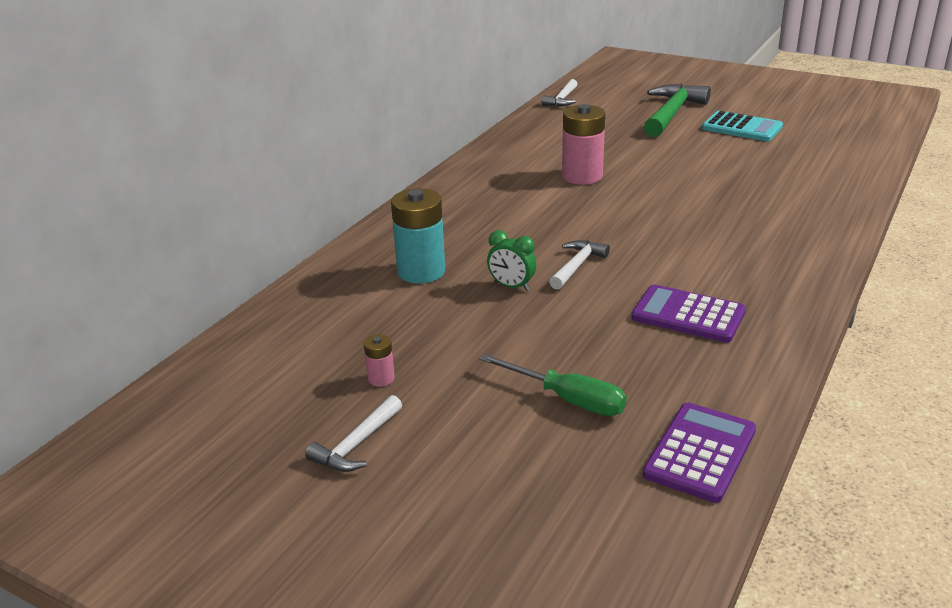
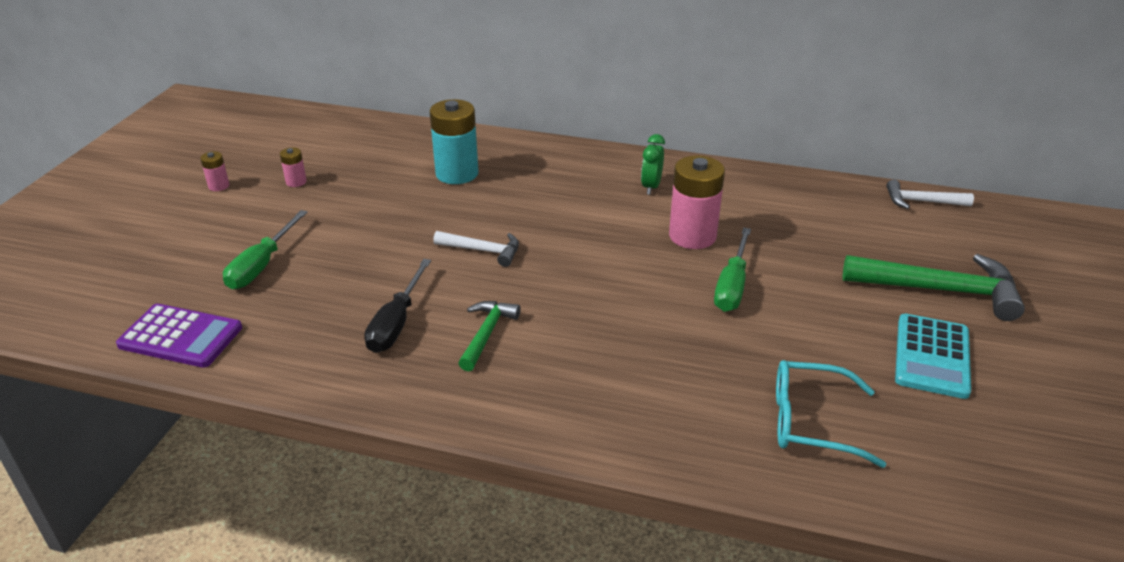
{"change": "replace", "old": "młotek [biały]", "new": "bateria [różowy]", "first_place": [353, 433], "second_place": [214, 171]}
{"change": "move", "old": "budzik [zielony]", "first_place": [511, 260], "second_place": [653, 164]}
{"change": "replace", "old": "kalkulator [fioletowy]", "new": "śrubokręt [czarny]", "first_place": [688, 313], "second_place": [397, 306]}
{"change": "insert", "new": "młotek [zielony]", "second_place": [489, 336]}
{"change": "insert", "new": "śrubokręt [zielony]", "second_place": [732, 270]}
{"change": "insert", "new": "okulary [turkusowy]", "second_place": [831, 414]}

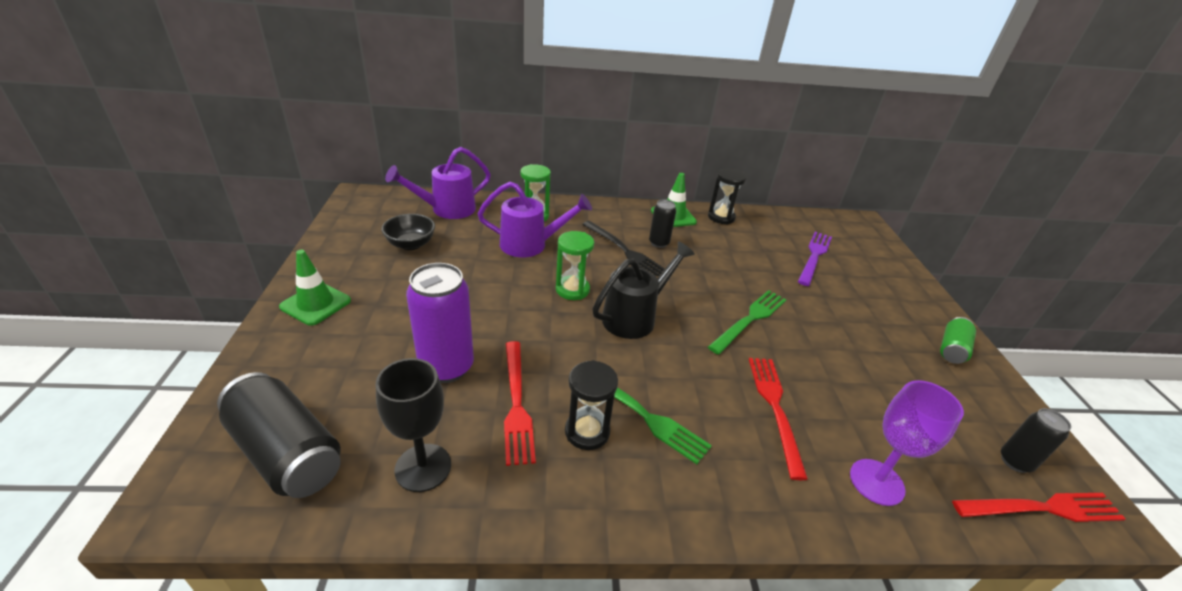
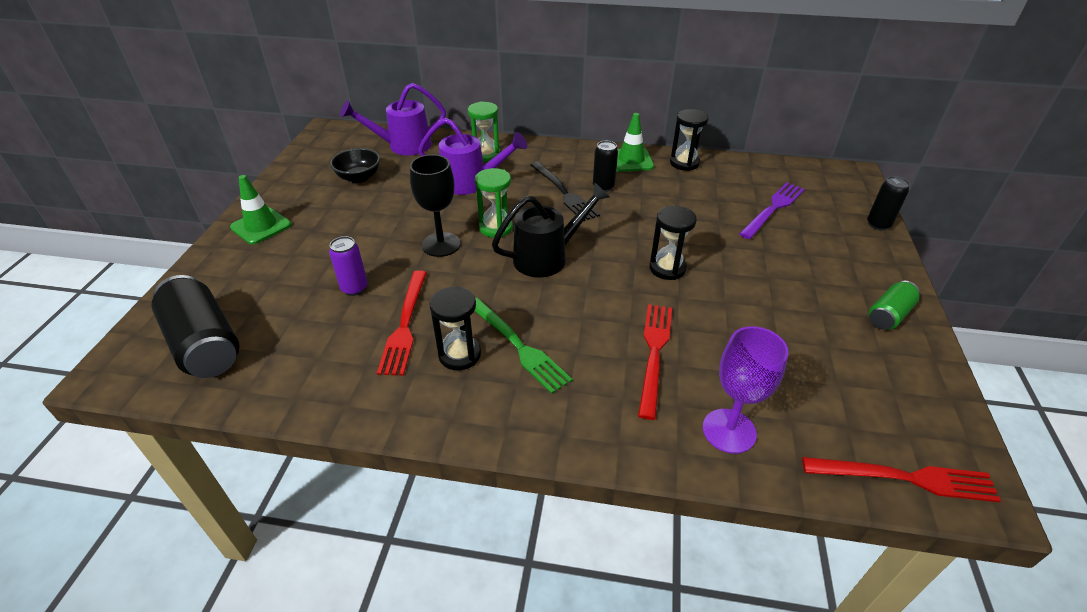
{"change": "move", "old": "kielich [czarny]", "first_place": [413, 425], "second_place": [435, 205]}
{"change": "resize", "old": "puszka [fioletowy]", "first_place": [440, 323], "second_place": [348, 266], "factor": 0.55}
{"change": "replace", "old": "widelec [zielony]", "new": "klepsydra [czarny]", "first_place": [747, 322], "second_place": [673, 243]}
{"change": "move", "old": "puszka [czarny]", "first_place": [1036, 440], "second_place": [888, 203]}

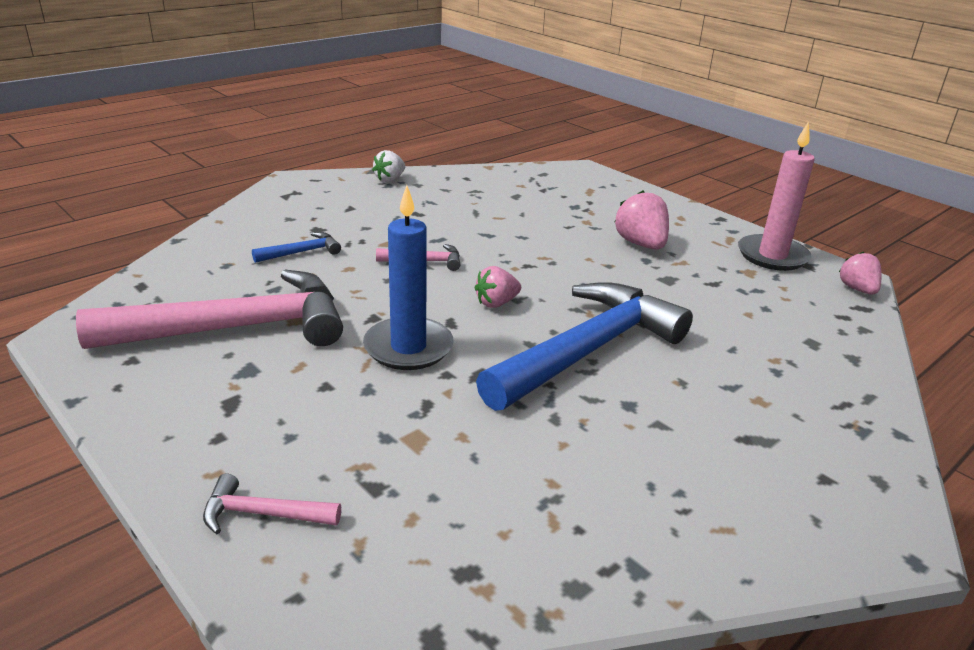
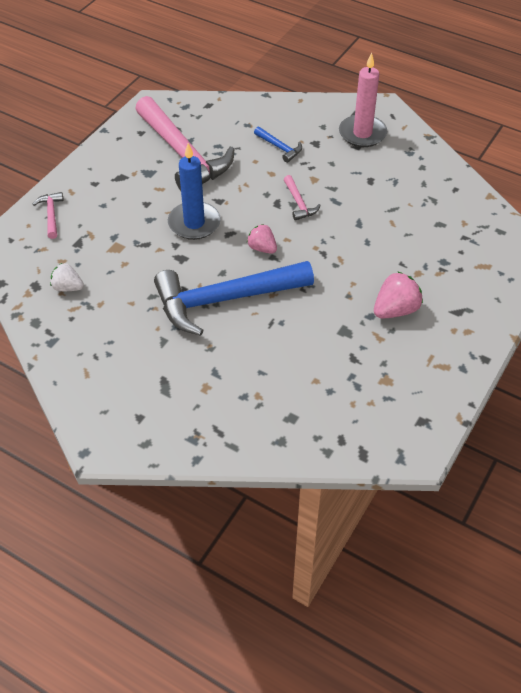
{"change": "move", "old": "truskawka [biały]", "first_place": [388, 166], "second_place": [67, 277]}
{"change": "rotate", "old": "młotek [niebieski]", "first_place": [584, 346], "second_place": [234, 298], "degrees": 135}
{"change": "move", "old": "świeca [różowy]", "first_place": [776, 196], "second_place": [363, 100]}
{"change": "delete", "old": "truskawka [różowy]", "first_place": [860, 273]}

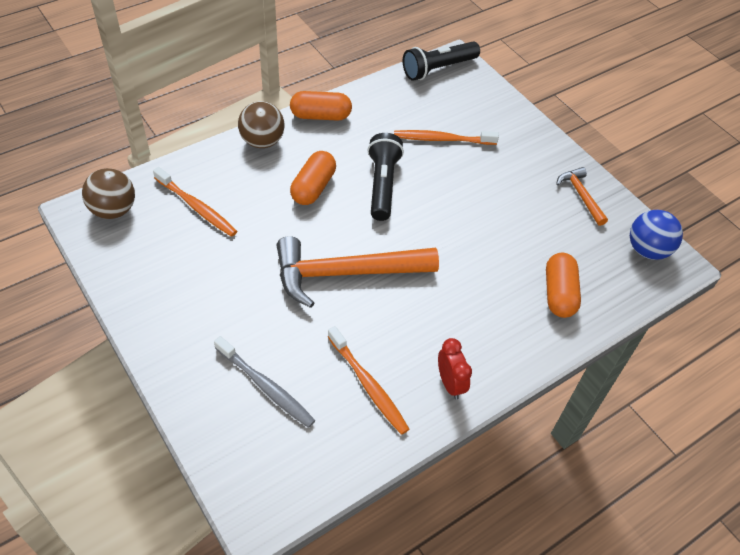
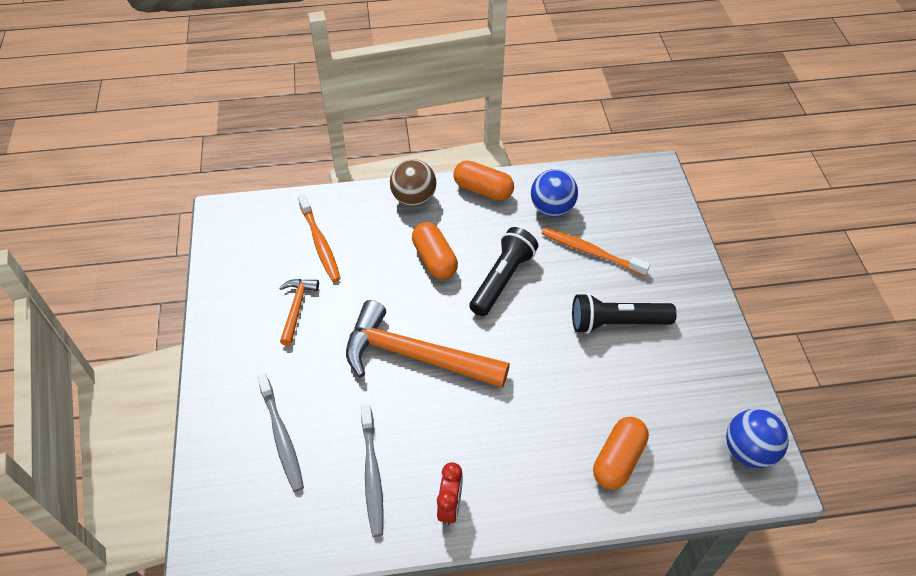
{"change": "delete", "old": "piłka [brązowy]", "first_place": [108, 193]}
{"change": "rotate", "old": "kapsułka [pomarańczowy]", "first_place": [313, 178], "second_place": [435, 250], "degrees": -75}
{"change": "recolor", "old": "szczoteczka do zębów [pomarańczowy]", "new": "szczoteczka do zębów [szary]", "first_place": [368, 380], "second_place": [372, 470]}
{"change": "move", "old": "latarka [czarny]", "first_place": [441, 61], "second_place": [624, 313]}
{"change": "move", "old": "młotek [pomarańczowy]", "first_place": [582, 196], "second_place": [299, 312]}
{"change": "insert", "new": "piłka [niebieski]", "second_place": [554, 193]}

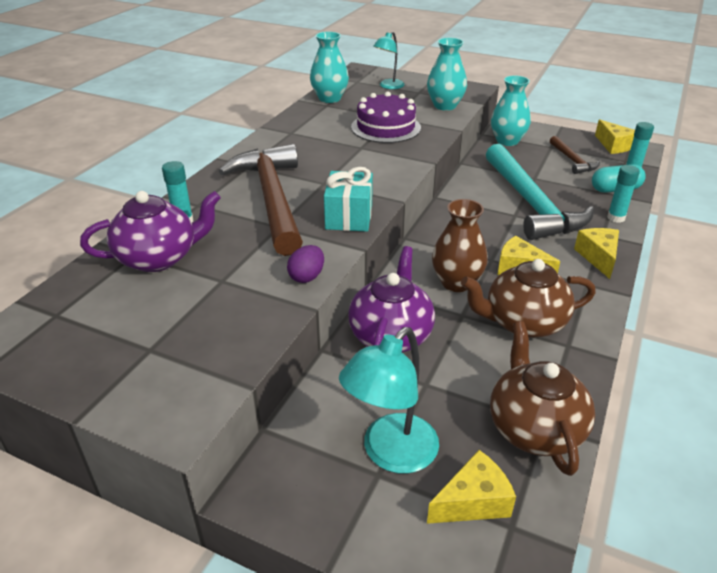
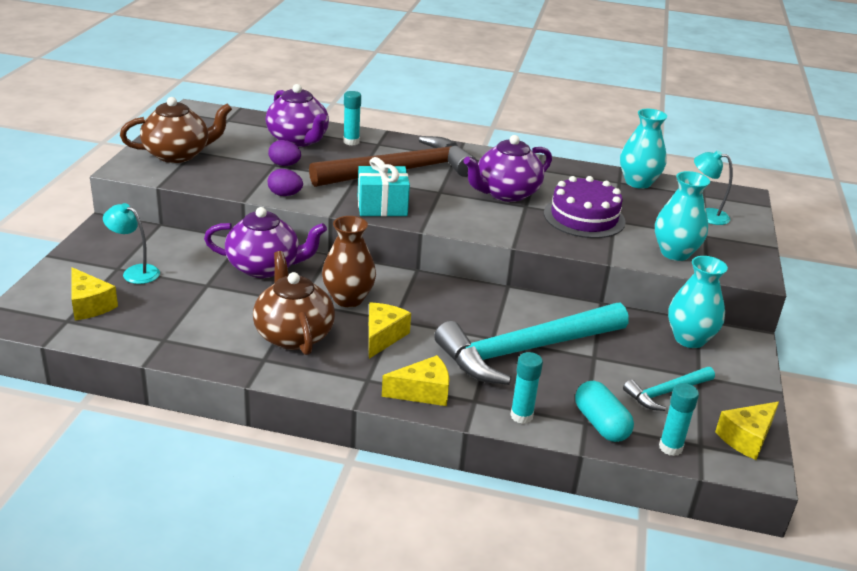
{"change": "resize", "old": "lampka [turkusowy]", "first_place": [389, 400], "second_place": [131, 243], "factor": 0.64}
{"change": "move", "old": "imbryk [brązowy]", "first_place": [542, 398], "second_place": [176, 130]}
{"change": "recolor", "old": "młotek [brązowy]", "new": "młotek [turkusowy]", "first_place": [575, 155], "second_place": [669, 389]}
{"change": "insert", "new": "jajko [fioletowy]", "second_place": [284, 153]}
{"change": "insert", "new": "imbryk [fioletowy]", "second_place": [508, 168]}

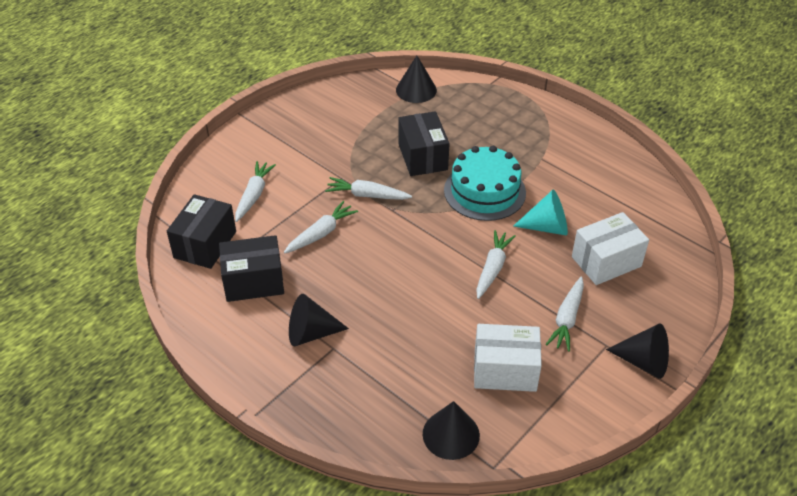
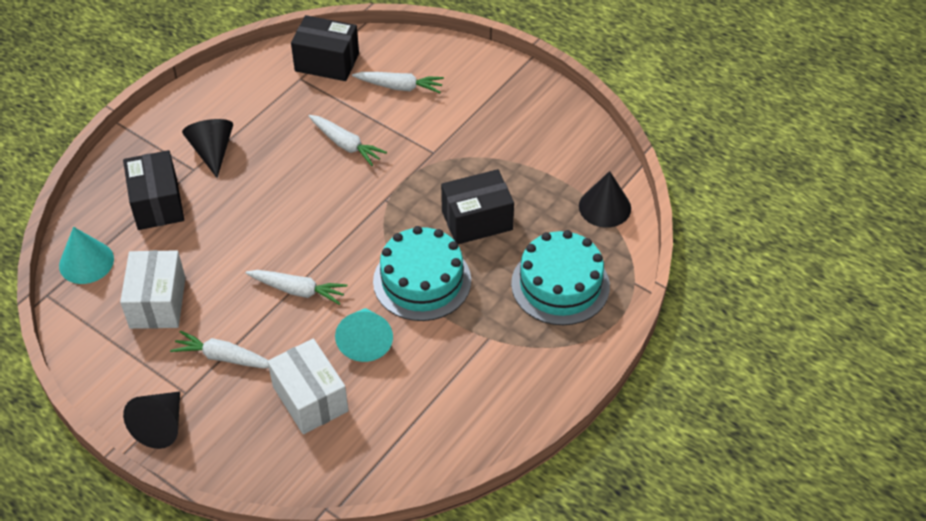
{"change": "move", "old": "pudełko [czarny]", "first_place": [251, 268], "second_place": [153, 190]}
{"change": "delete", "old": "marchewka [biały]", "first_place": [368, 188]}
{"change": "recolor", "old": "stożek [czarny]", "new": "stożek [turkusowy]", "first_place": [451, 430], "second_place": [86, 255]}
{"change": "insert", "new": "tort [turkusowy]", "second_place": [560, 277]}

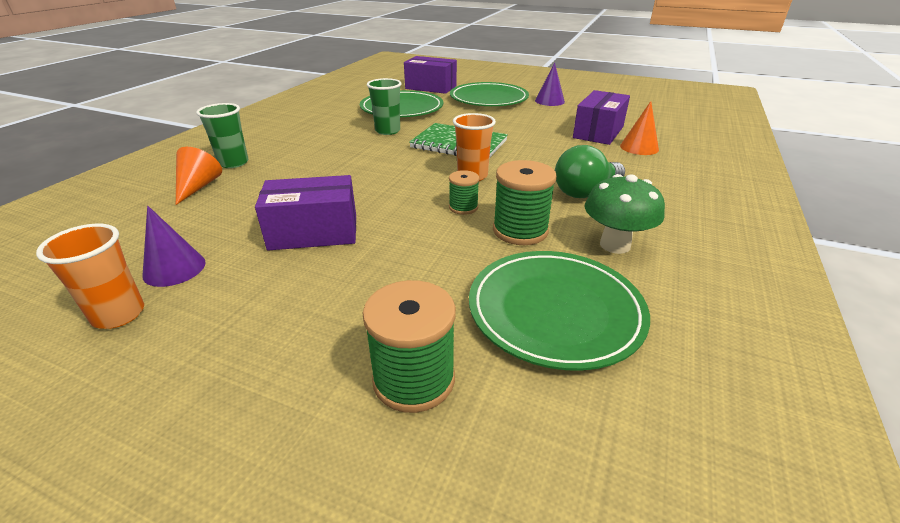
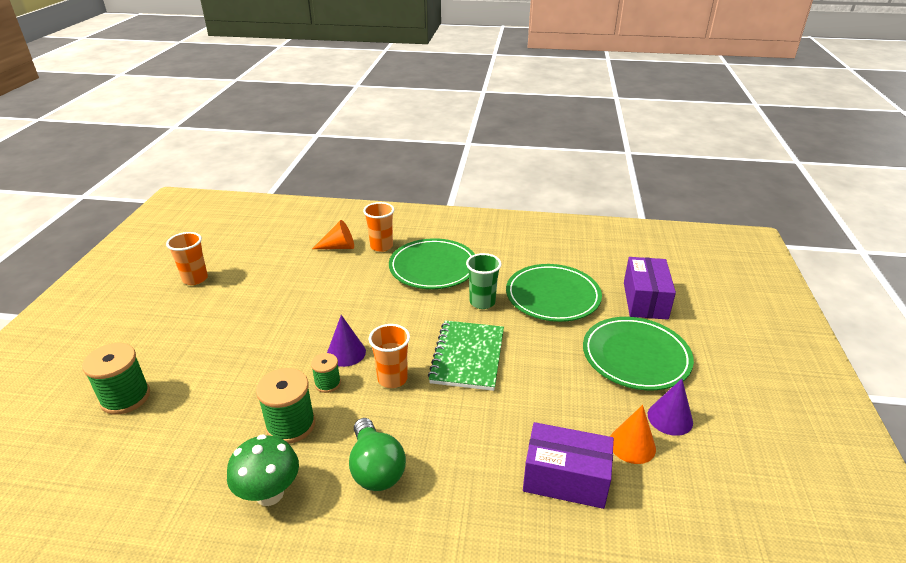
{"change": "move", "old": "stożek [fioletowy]", "first_place": [174, 246], "second_place": [346, 341]}
{"change": "recolor", "old": "szklanka [zielony]", "new": "szklanka [pomarańczowy]", "first_place": [222, 135], "second_place": [378, 227]}
{"change": "delete", "old": "pudełko [fioletowy]", "first_place": [305, 213]}
{"change": "move", "old": "talerz [zielony]", "first_place": [559, 311], "second_place": [432, 263]}
{"change": "rotate", "old": "żarówka [zielony]", "first_place": [590, 171], "second_place": [377, 454], "degrees": -150}
{"change": "move", "old": "stożek [pomarańczowy]", "first_place": [639, 128], "second_place": [633, 434]}

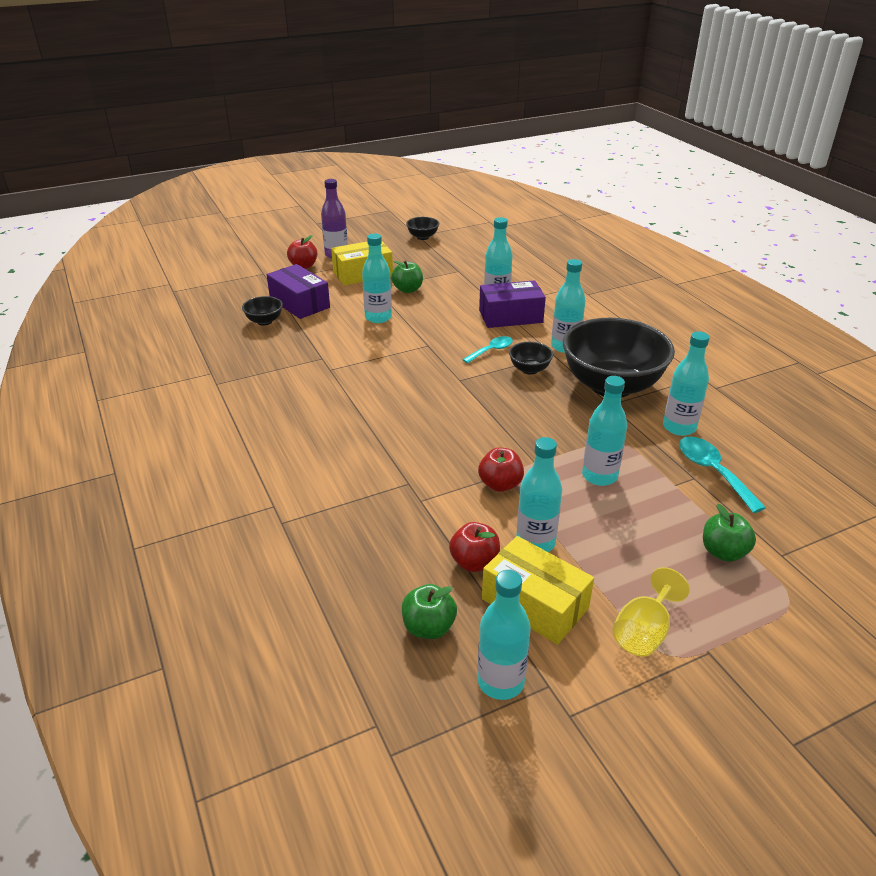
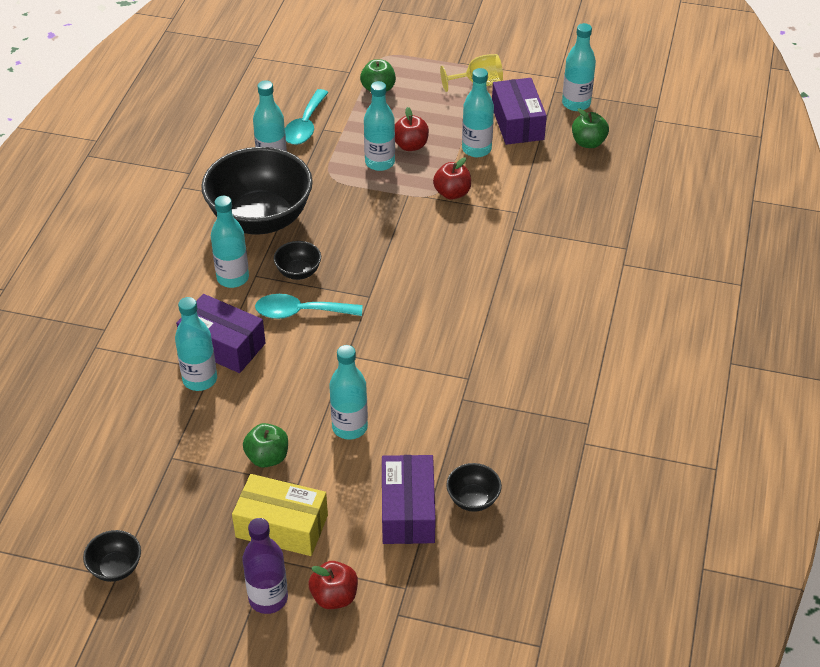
{"change": "move", "old": "jabłko [czerwony]", "first_place": [474, 547], "second_place": [412, 129]}
{"change": "resize", "old": "łyżka [turkusowy]", "first_place": [487, 349], "second_place": [308, 306], "factor": 1.51}
{"change": "recolor", "old": "pudełko [żółty]", "new": "pudełko [fioletowy]", "first_place": [538, 590], "second_place": [519, 111]}

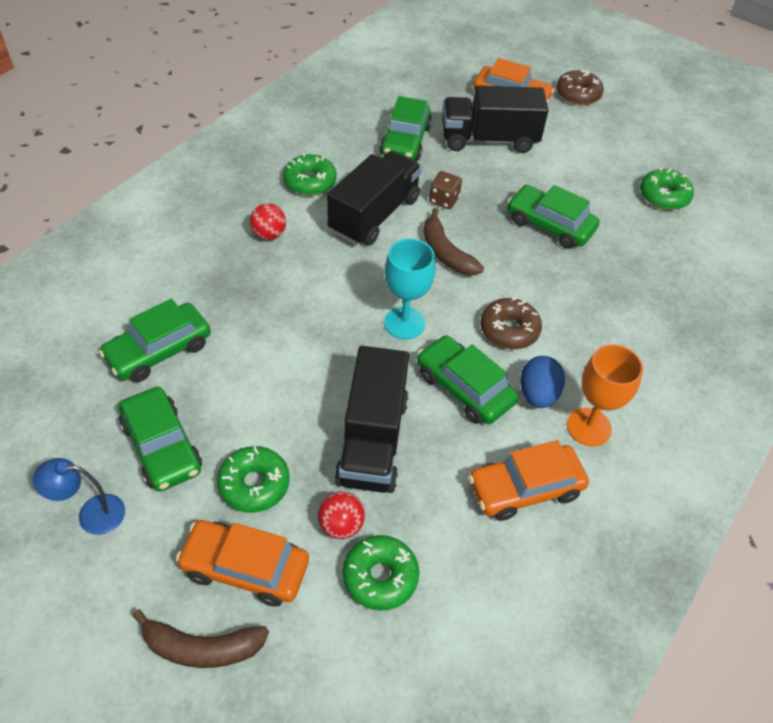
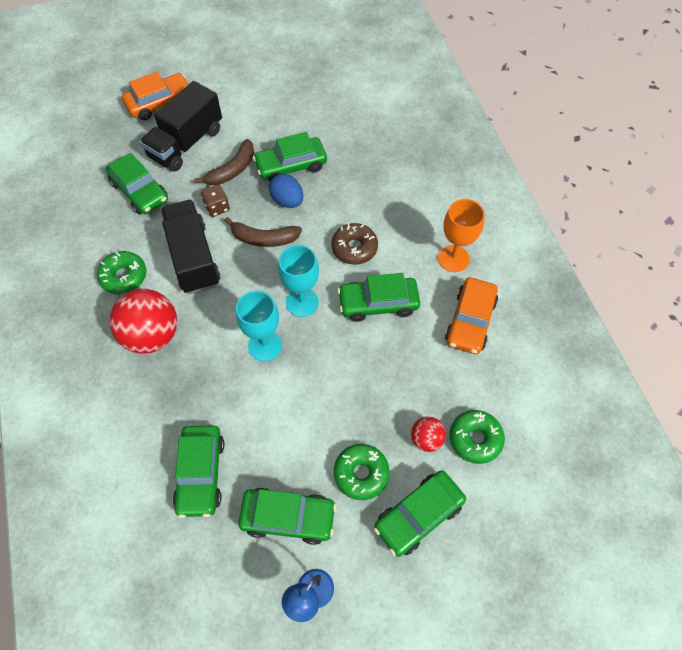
{"change": "move", "old": "banan [brązowy]", "first_place": [200, 638], "second_place": [224, 162]}
{"change": "recolor", "old": "samochód [pomarańczowy]", "new": "samochód [zielony]", "first_place": [242, 563], "second_place": [420, 513]}
{"change": "resize", "old": "piłka [czerwony]", "first_place": [268, 221], "second_place": [143, 321], "factor": 1.97}
{"change": "delete", "old": "ciężarówka [czarny]", "first_place": [371, 419]}
{"change": "move", "old": "jajko [niebieski]", "first_place": [542, 382], "second_place": [286, 191]}
{"change": "delete", "old": "donut [brązowy]", "first_place": [580, 87]}
{"change": "delete", "old": "donut [zielony]", "first_place": [667, 189]}
{"change": "insert", "new": "kielich [turkusowy]", "second_place": [259, 326]}

